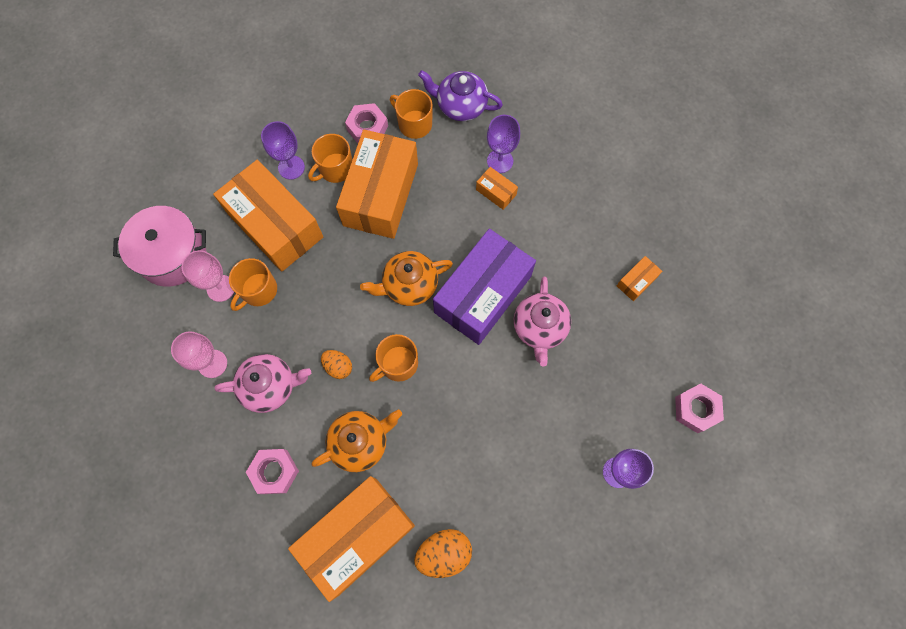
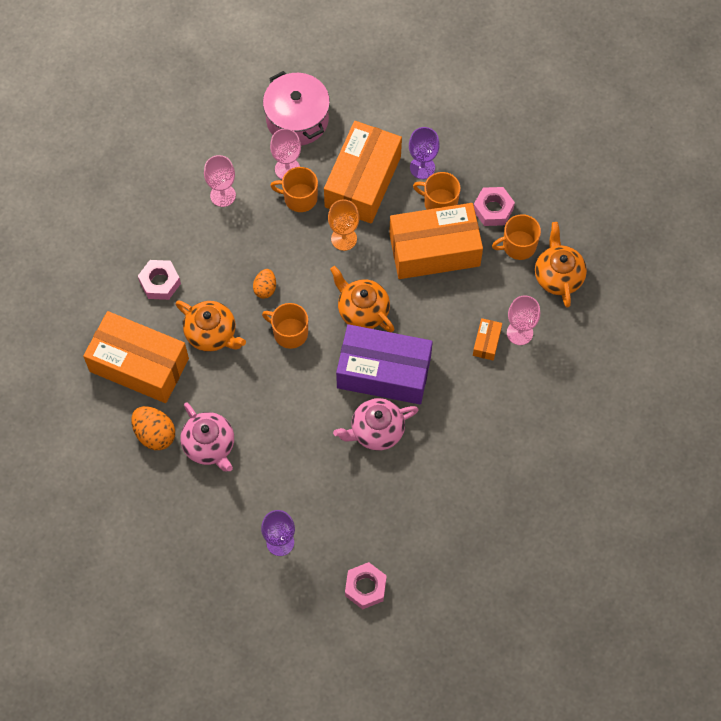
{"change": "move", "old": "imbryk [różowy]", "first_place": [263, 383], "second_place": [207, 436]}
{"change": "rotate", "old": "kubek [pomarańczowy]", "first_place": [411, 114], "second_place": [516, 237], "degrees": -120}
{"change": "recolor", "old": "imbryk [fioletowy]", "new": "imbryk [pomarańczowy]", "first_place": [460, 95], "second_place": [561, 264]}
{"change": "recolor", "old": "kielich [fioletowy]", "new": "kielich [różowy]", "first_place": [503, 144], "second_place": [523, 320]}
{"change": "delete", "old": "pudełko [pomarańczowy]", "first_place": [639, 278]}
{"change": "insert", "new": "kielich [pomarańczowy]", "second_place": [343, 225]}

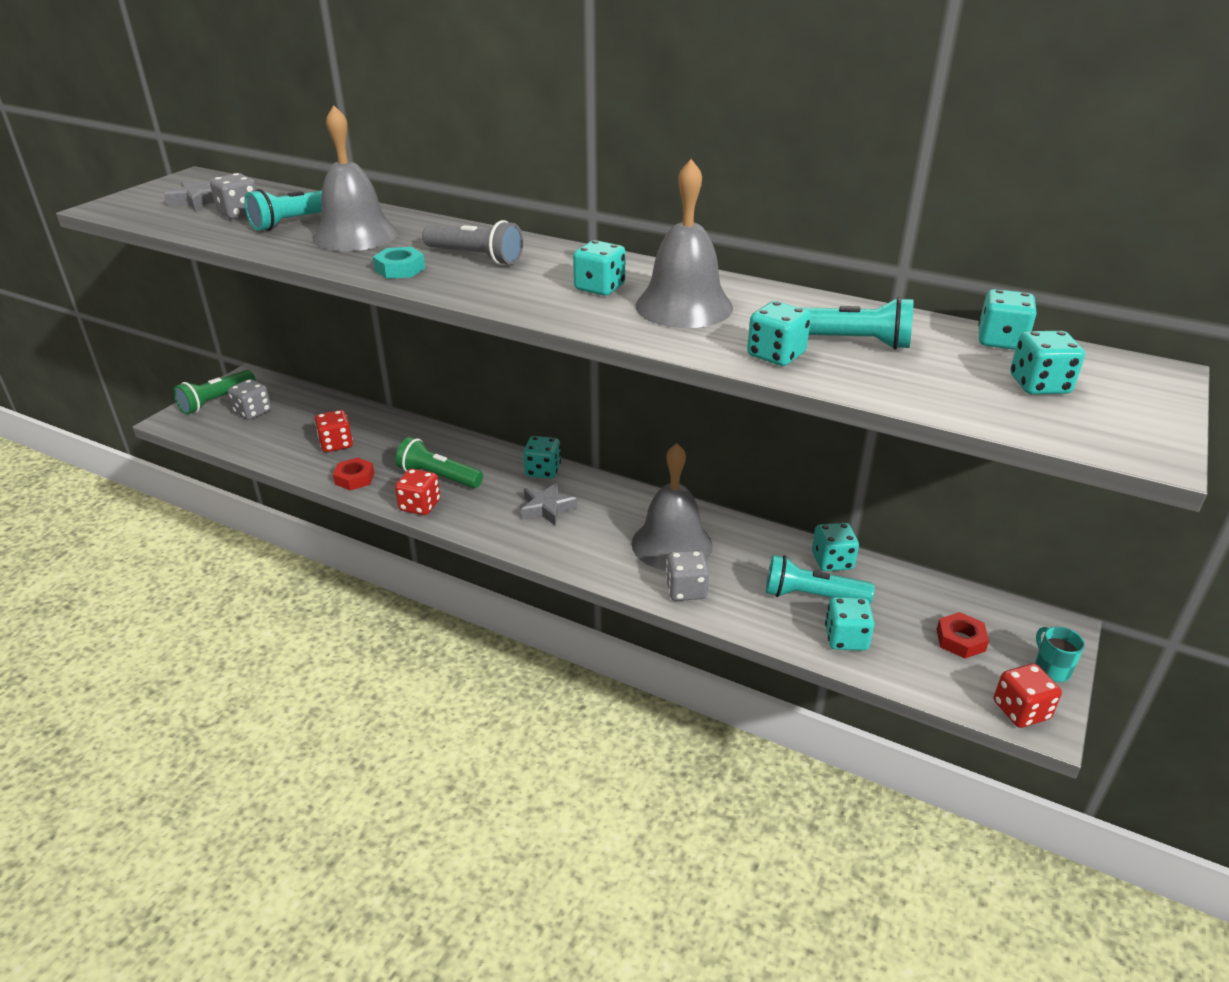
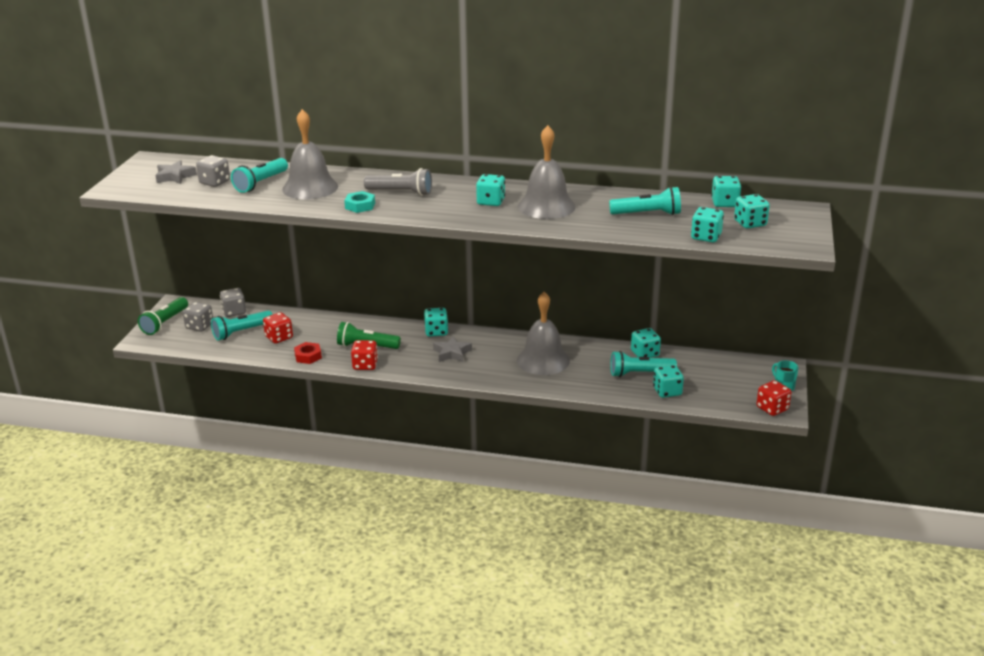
{"change": "move", "old": "kostka do gry [szary]", "first_place": [687, 575], "second_place": [233, 302]}
{"change": "move", "old": "kostka do gry [turkusowy]", "first_place": [779, 333], "second_place": [707, 224]}
{"change": "delete", "old": "nakrętka [czerwony]", "first_place": [962, 635]}
{"change": "insert", "new": "latarka [turkusowy]", "second_place": [242, 325]}

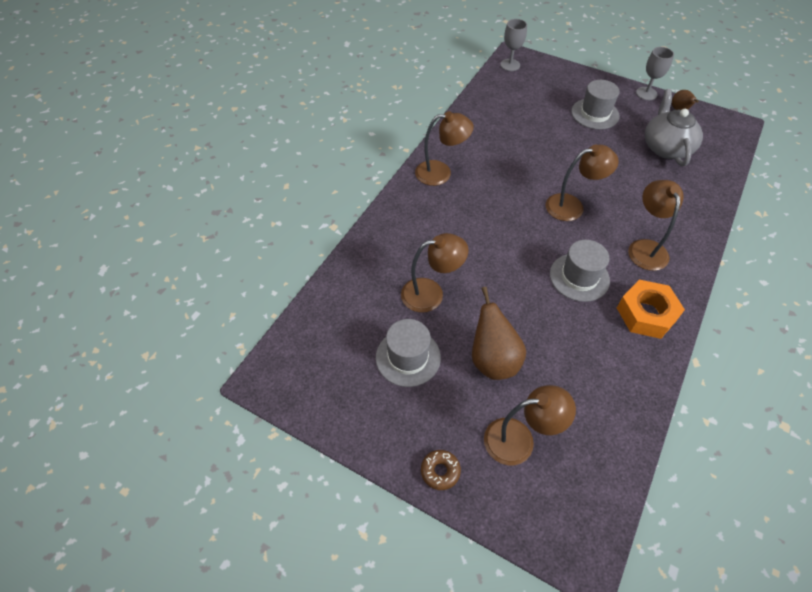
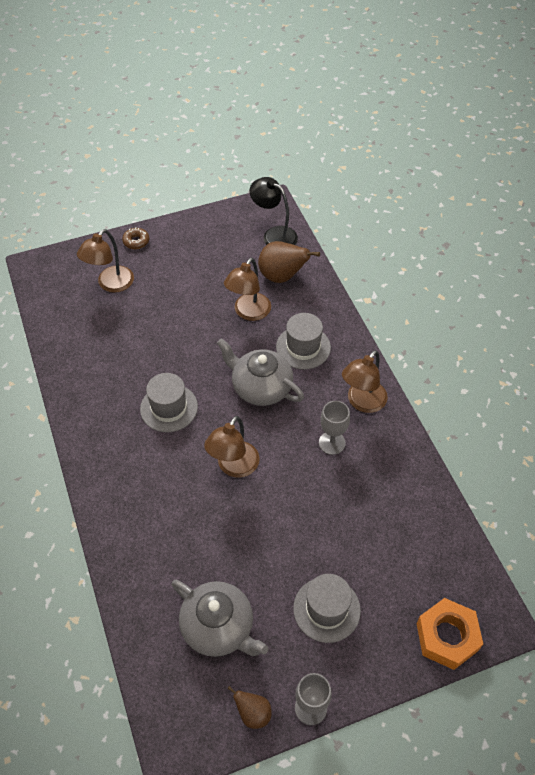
{"change": "move", "old": "kapelusz [szary]", "first_place": [408, 353], "second_place": [303, 341]}
{"change": "move", "old": "gruszka [brązowy]", "first_place": [499, 333], "second_place": [289, 262]}
{"change": "move", "old": "kielich [szary]", "first_place": [513, 45], "second_place": [334, 428]}
{"change": "move", "old": "nakrętka [pomarańczowy]", "first_place": [651, 309], "second_place": [449, 634]}
{"change": "delete", "old": "lampka [brązowy]", "first_place": [655, 225]}
{"change": "insert", "new": "imbryk [szary]", "second_place": [260, 372]}
{"change": "insert", "new": "lampka [czarny]", "second_place": [273, 211]}

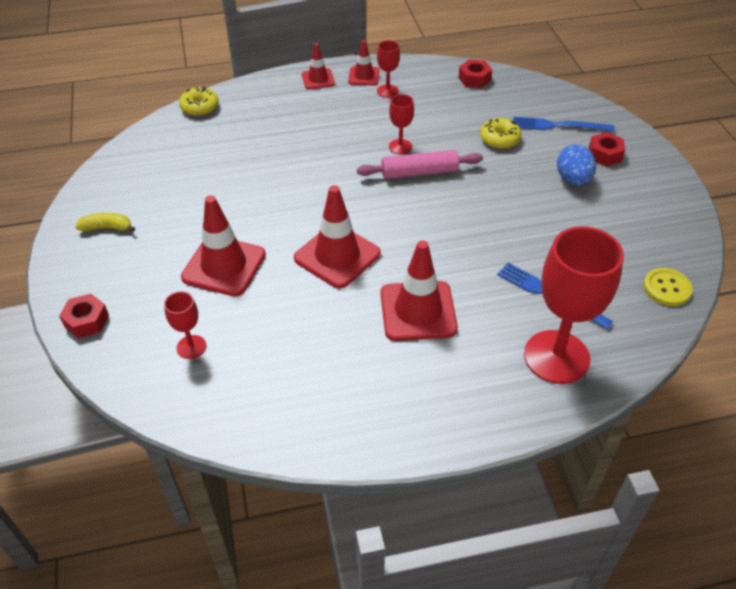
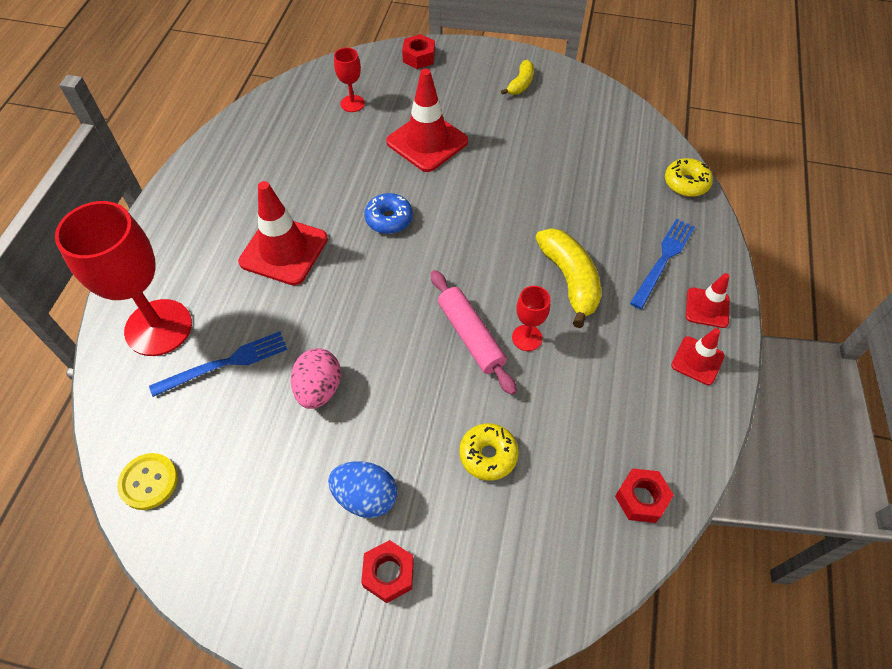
{"change": "replace", "old": "pachołek [czerwony]", "new": "donut [niebieski]", "first_place": [337, 236], "second_place": [388, 213]}
{"change": "rotate", "old": "wałek do ciasta [różowy]", "first_place": [420, 164], "second_place": [474, 332], "degrees": -45}
{"change": "delete", "old": "kielich [czerwony]", "first_place": [388, 69]}
{"change": "move", "old": "widelec [niebieski]", "first_place": [564, 124], "second_place": [662, 264]}
{"change": "insert", "new": "jajko [różowy]", "second_place": [316, 378]}
{"change": "insert", "new": "banan [żółty]", "second_place": [568, 278]}

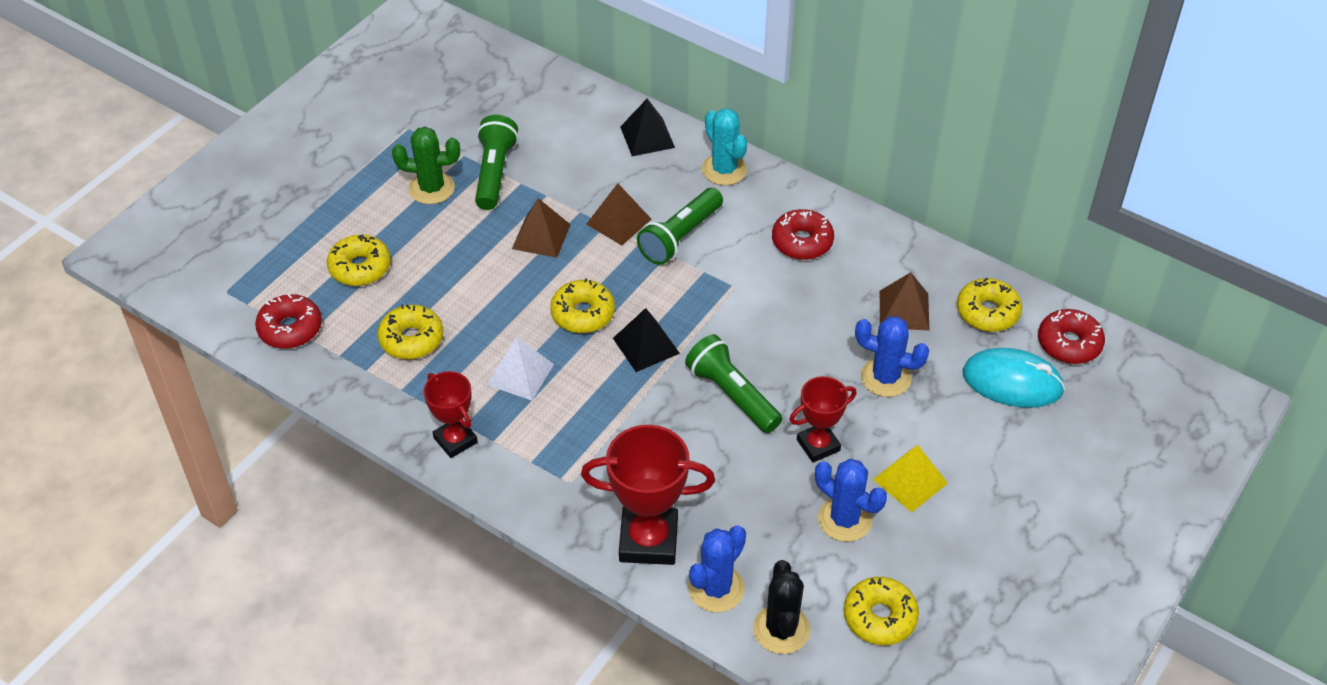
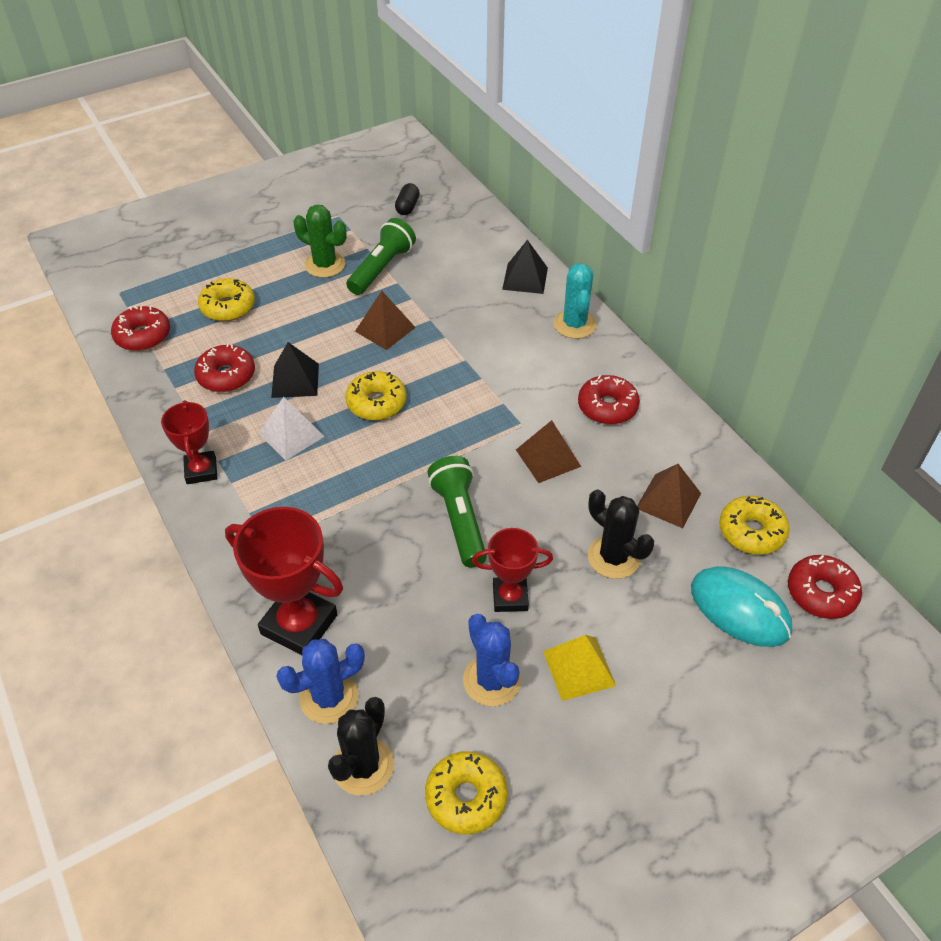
{"change": "recolor", "old": "donut [żółty]", "new": "donut [czerwony]", "first_place": [410, 331], "second_place": [224, 367]}
{"change": "move", "old": "piramida [brązowy]", "first_place": [619, 214], "second_place": [548, 451]}
{"change": "move", "old": "piramida [czarny]", "first_place": [646, 340], "second_place": [295, 370]}
{"change": "delete", "old": "latarka [zielony]", "first_place": [680, 226]}
{"change": "recolor", "old": "kaktus [niebieski]", "new": "kaktus [czarny]", "first_place": [892, 356], "second_place": [621, 534]}
{"change": "insert", "new": "kapsułka [czarny]", "second_place": [407, 199]}

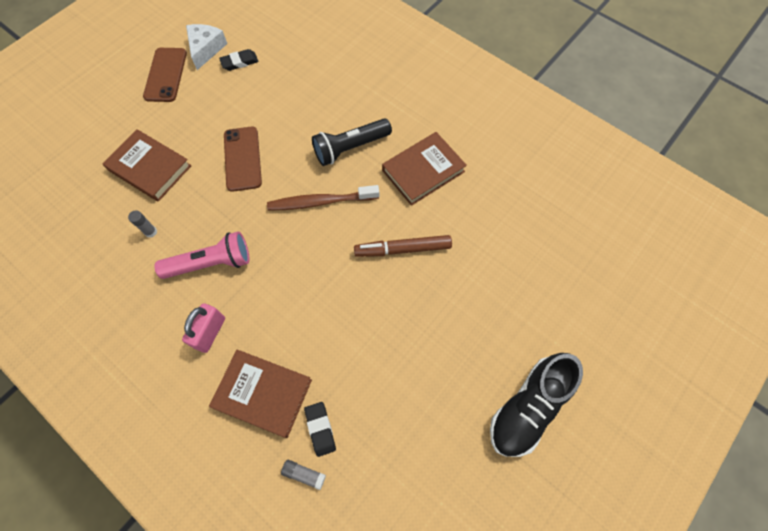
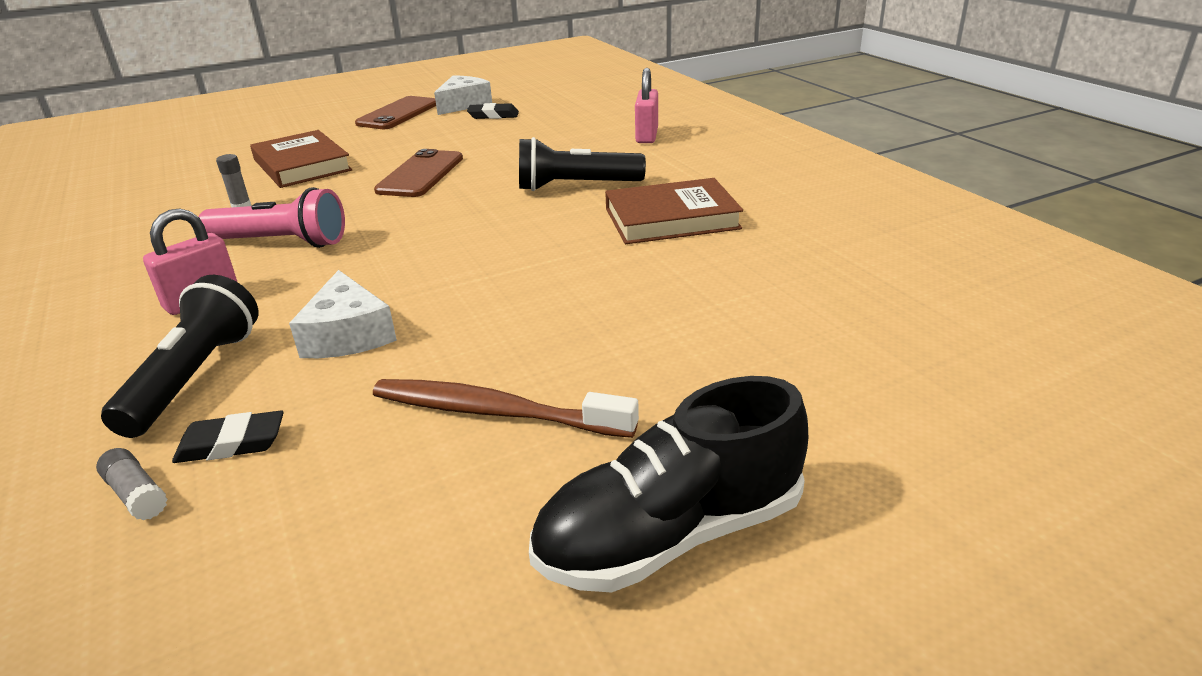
{"change": "replace", "old": "książka [brązowy]", "new": "latarka [czarny]", "first_place": [260, 393], "second_place": [180, 356]}
{"change": "move", "old": "szczoteczka do zębów [brązowy]", "first_place": [323, 198], "second_place": [506, 408]}
{"change": "rotate", "old": "gumka do mazania [czarny]", "first_place": [320, 429], "second_place": [228, 437], "degrees": 75}
{"change": "delete", "old": "flamaster [brązowy]", "first_place": [403, 246]}
{"change": "insert", "new": "ser [biały]", "second_place": [343, 314]}
{"change": "insert", "new": "kłódka [różowy]", "second_place": [646, 105]}

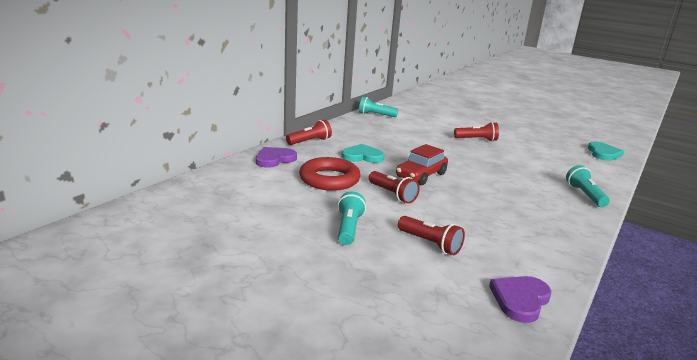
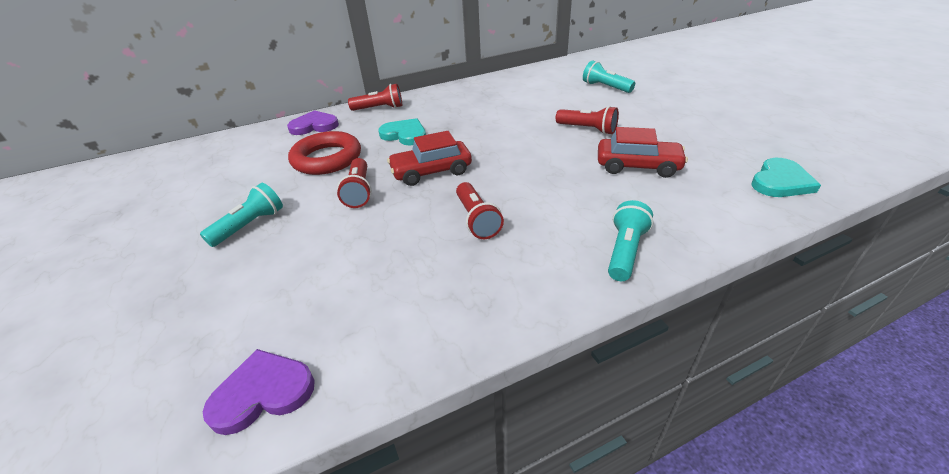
{"change": "move", "old": "latarka [turkusowy]", "first_place": [378, 107], "second_place": [609, 77]}
{"change": "move", "old": "latarka [czerwony]", "first_place": [431, 235], "second_place": [480, 210]}
{"change": "insert", "new": "samochód [czerwony]", "second_place": [643, 152]}

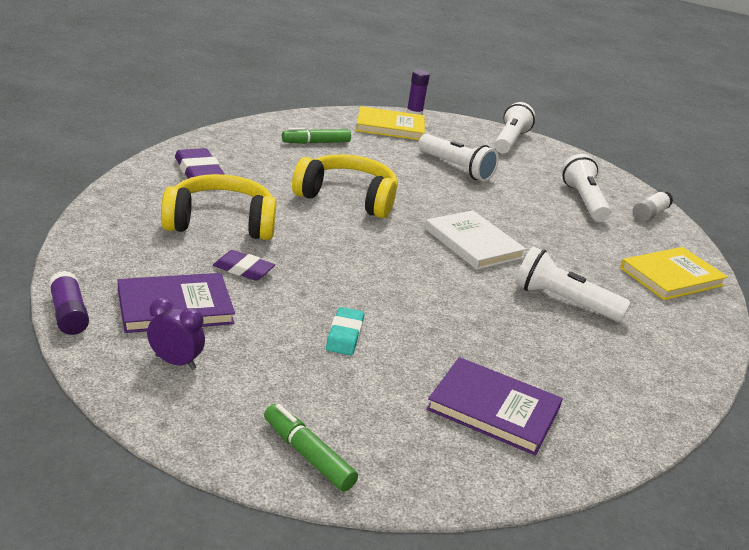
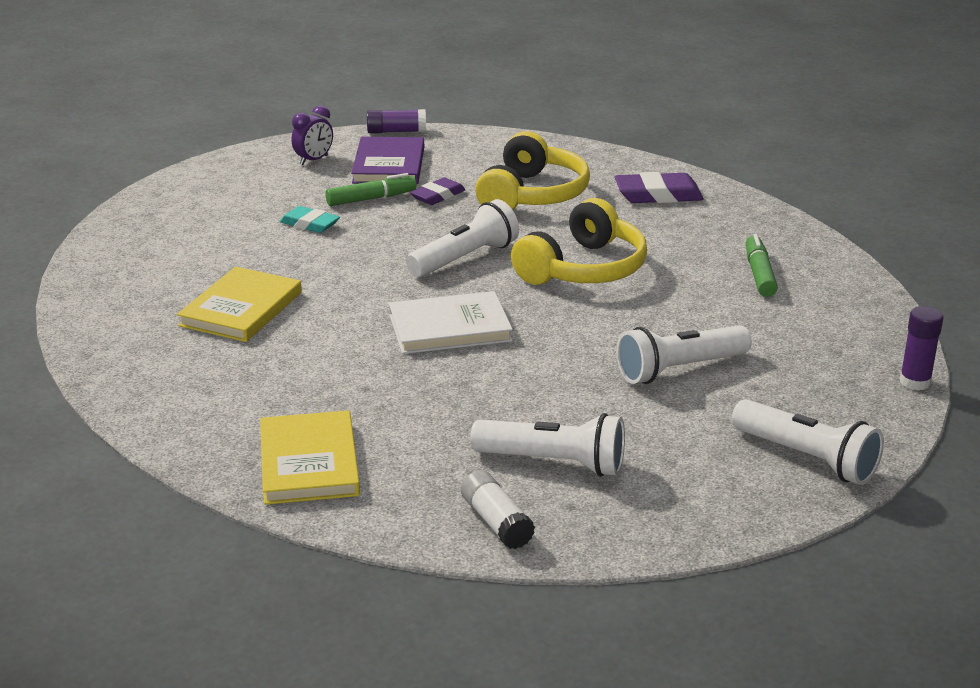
{"change": "move", "old": "flamaster [zielony]", "first_place": [311, 448], "second_place": [370, 189]}
{"change": "move", "old": "książka [żółty]", "first_place": [390, 123], "second_place": [239, 304]}
{"change": "delete", "old": "książka [fioletowy]", "first_place": [494, 406]}
{"change": "move", "old": "latarka [biały]", "first_place": [573, 284], "second_place": [462, 238]}

